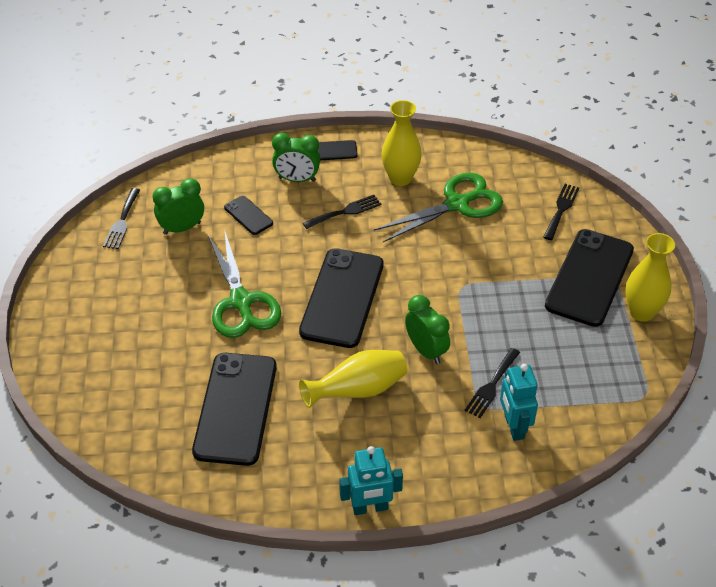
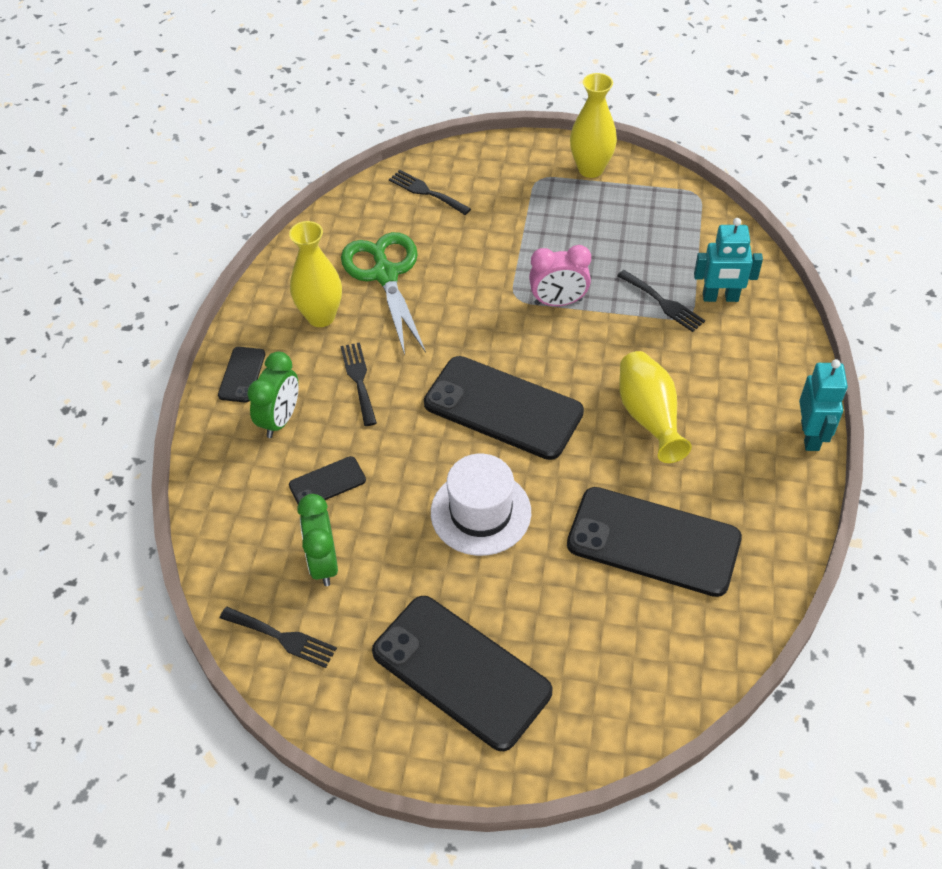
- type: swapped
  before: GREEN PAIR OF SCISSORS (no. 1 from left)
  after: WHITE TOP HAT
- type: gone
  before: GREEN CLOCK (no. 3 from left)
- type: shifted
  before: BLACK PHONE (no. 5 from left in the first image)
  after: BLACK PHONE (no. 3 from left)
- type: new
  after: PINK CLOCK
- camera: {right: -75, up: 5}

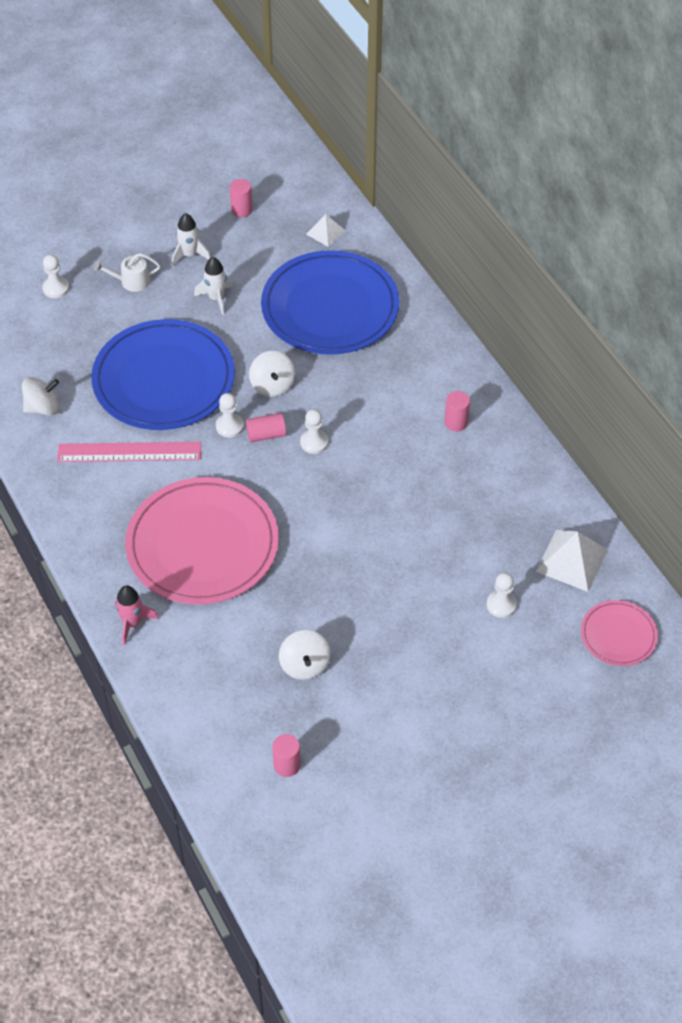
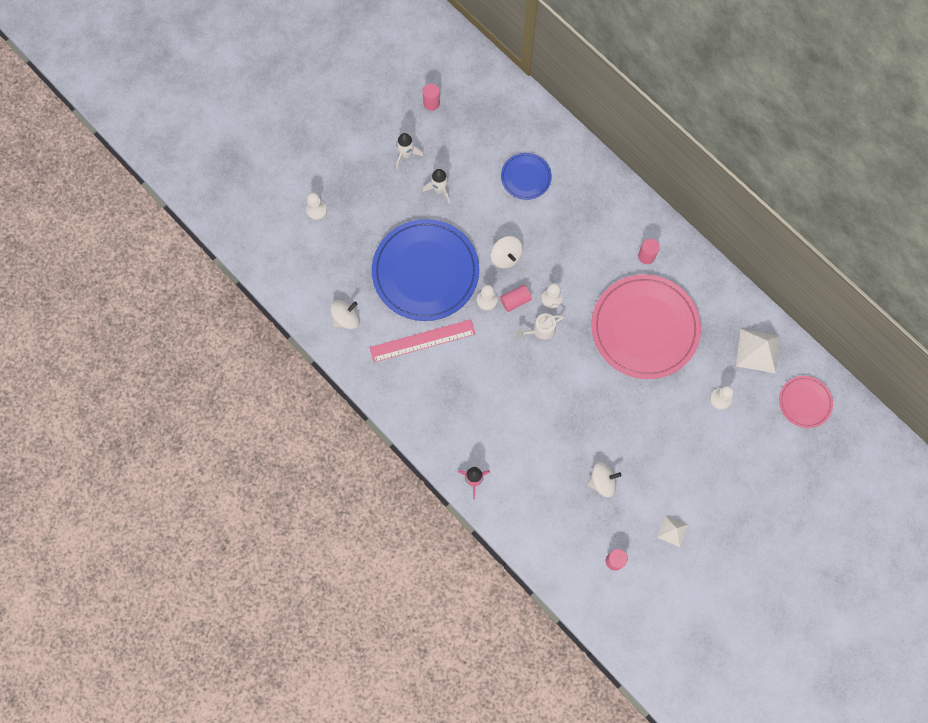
- type: shifted
  before: WHITE SPRINKLING CAN
- type: shifted
  before: PINK PLATE (no. 1 from left)
- type: scaled
  before: COBALT PLATE (no. 2 from left)
  scale: 0.48
- type: rotated
  before: WHITE WHIRLIGIG (no. 3 from left)
  turn: -75
- type: shifted
  before: WHITE PYRAMID SHAPE (no. 1 from left)
- camera: {right: -15, up: 20}

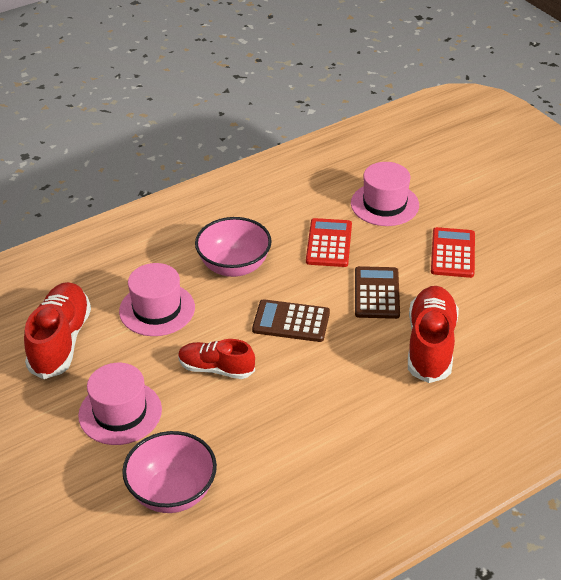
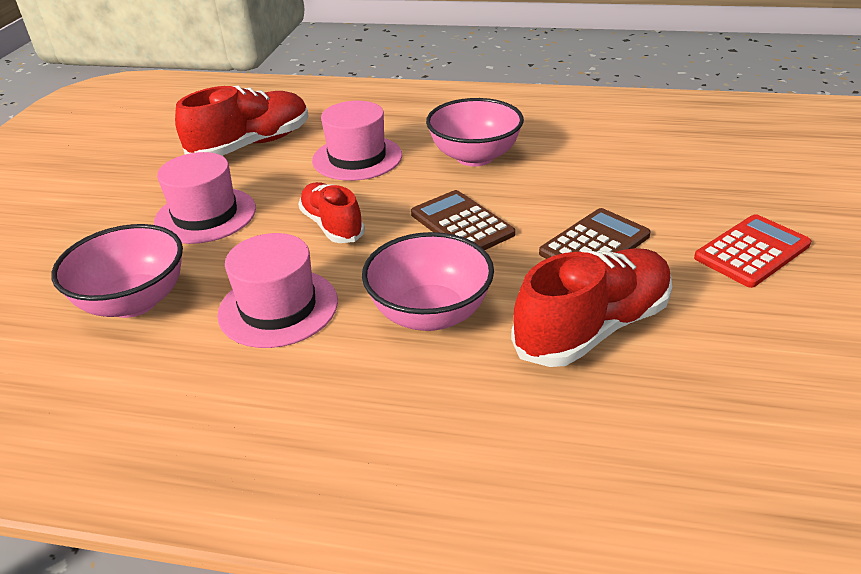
- type: gone
  before: SCARLET POCKET CALCULATOR (no. 1 from left)
- type: shifted
  before: PINK TOP HAT (no. 3 from left in the first image)
  after: PINK TOP HAT (no. 2 from left)
- type: new
  after: PINK DEEP DISH (no. 2 from left)
- camera: {right: 45, up: -5}

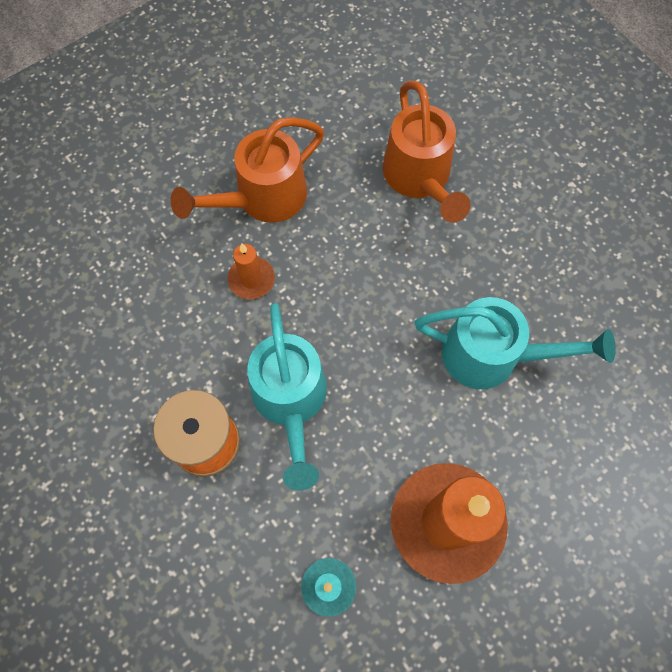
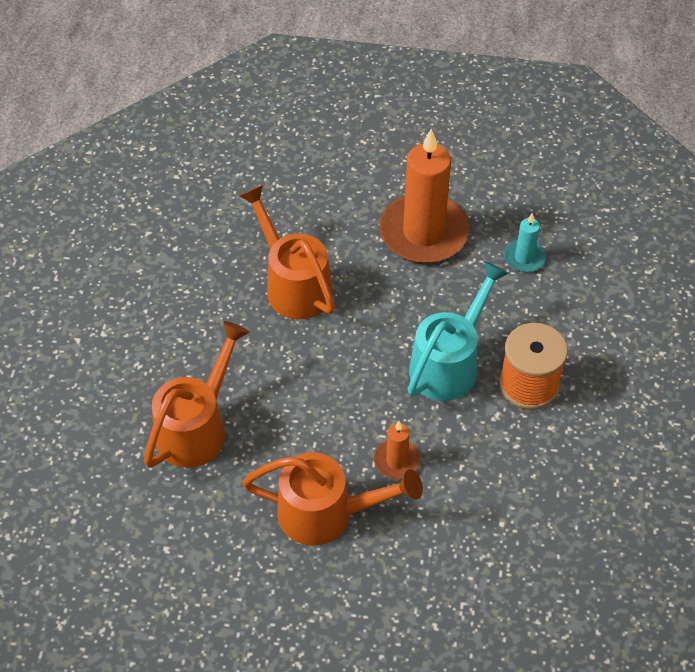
- type: repainted
  before: AQUA SPRINKLING CAN (no. 2 from left)
  after: ORANGE SPRINKLING CAN (no. 2 from left)
- camera: {right: -135, up: -15}

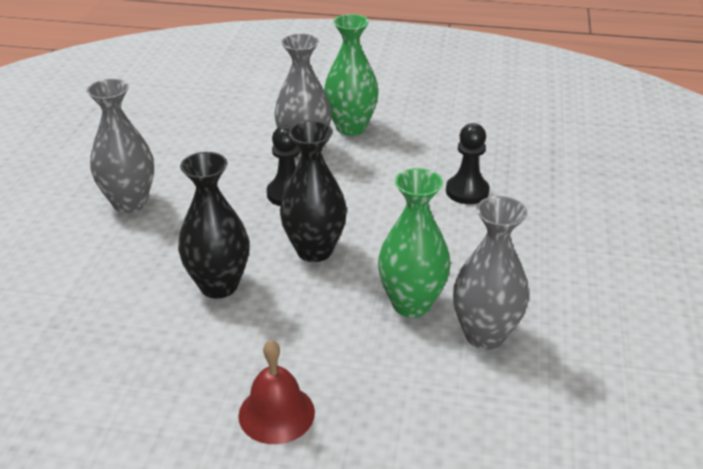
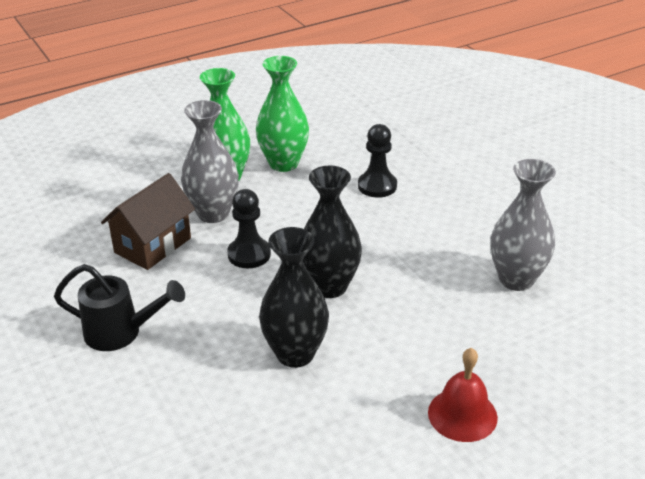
- type: swapped
  before: ASH-GREY VASE (no. 1 from left)
  after: BLACK SPRINKLING CAN
- type: shifted
  before: GREEN VASE (no. 2 from left)
- type: new
  after: BROWN TOY HOUSE
- camera: {right: -40, up: 0}

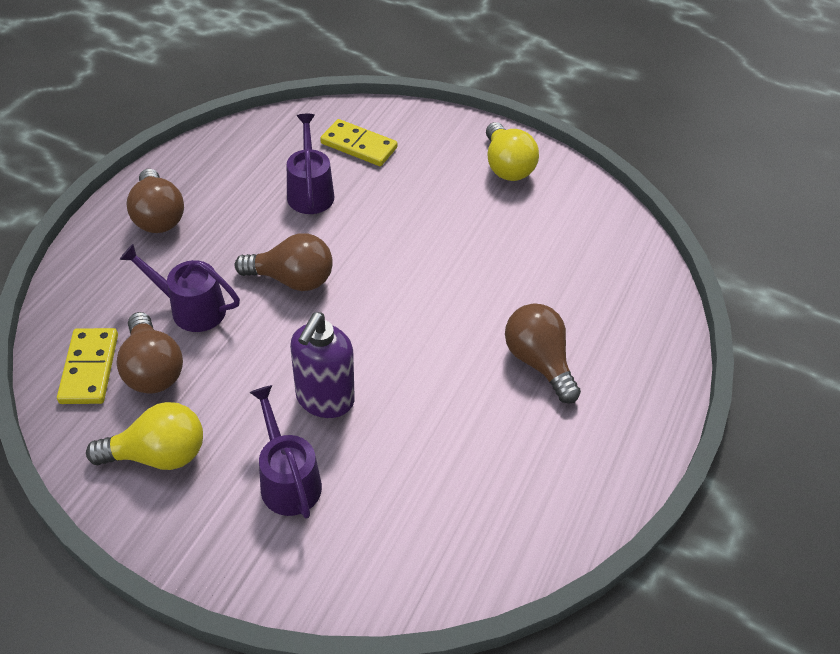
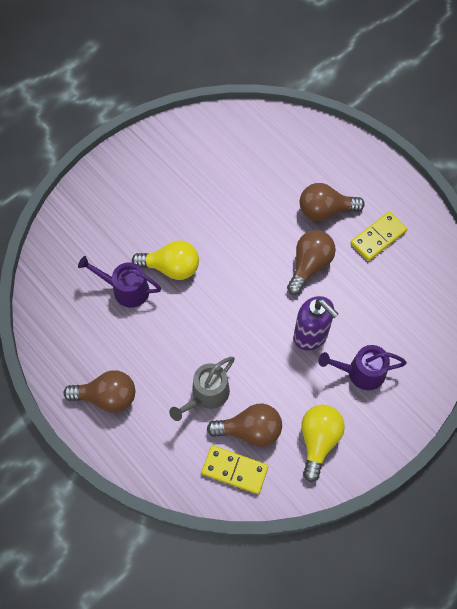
- type: repainted
  before: PURPLE SPRINKLING CAN (no. 1 from left)
  after: ASH-GREY SPRINKLING CAN
- type: shifted
  before: BROWN BULB (no. 3 from left)
- type: shifted
  before: BRIGHT YELLOW DOMINO (no. 2 from left)
- type: shifted
  before: BRIGHT YELLOW BULB (no. 2 from left in the first image)
  after: BRIGHT YELLOW BULB (no. 1 from left)
- camera: {right: -65, up: 15}

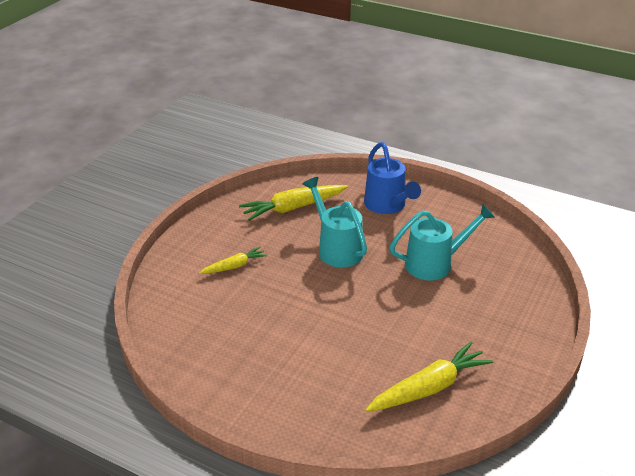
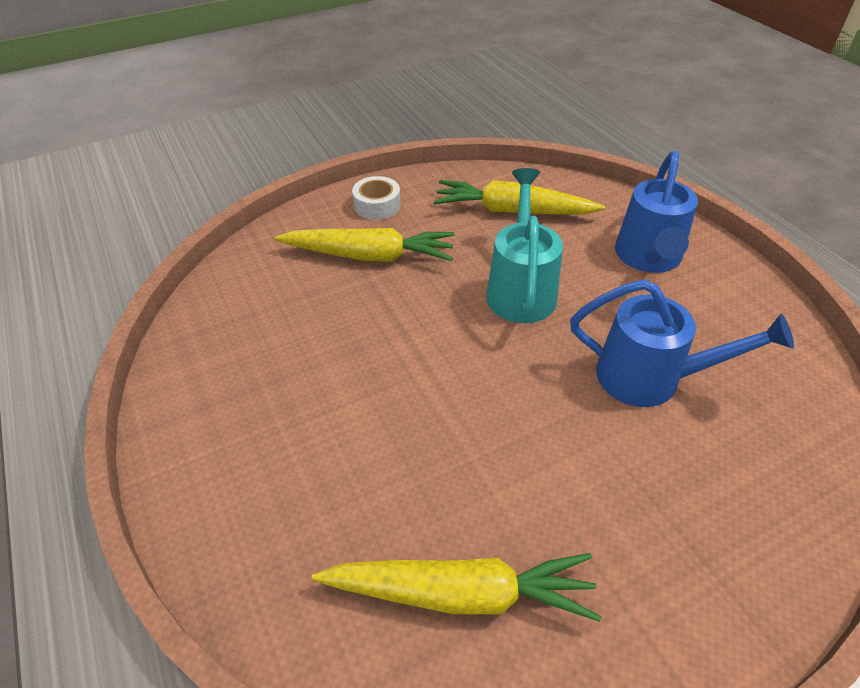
- type: scaled
  before: BRIGHT YELLOW TOY CARROT (no. 1 from left)
  scale: 1.73
- type: repainted
  before: AQUA SPRINKLING CAN (no. 2 from left)
  after: COBALT SPRINKLING CAN (no. 2 from left)
- type: new
  after: WHITE ROLL OF TAPE
- camera: {right: 35, up: 10}

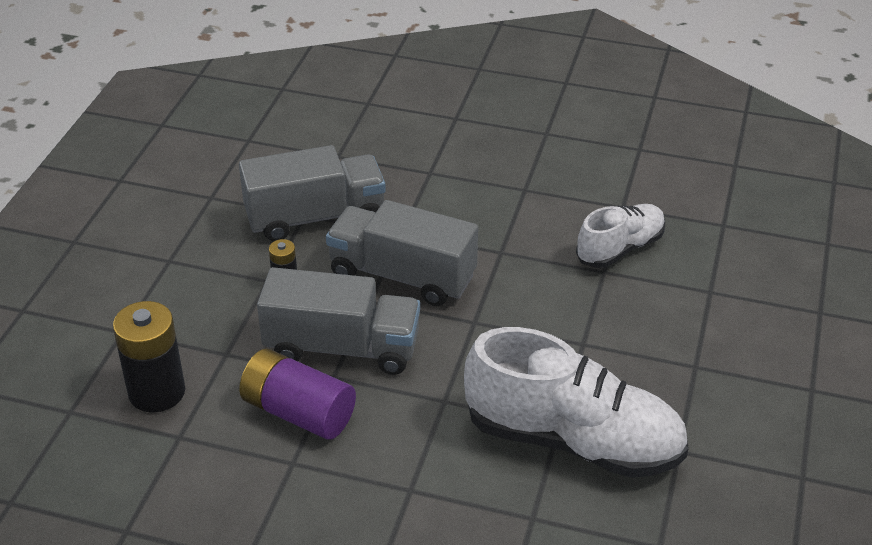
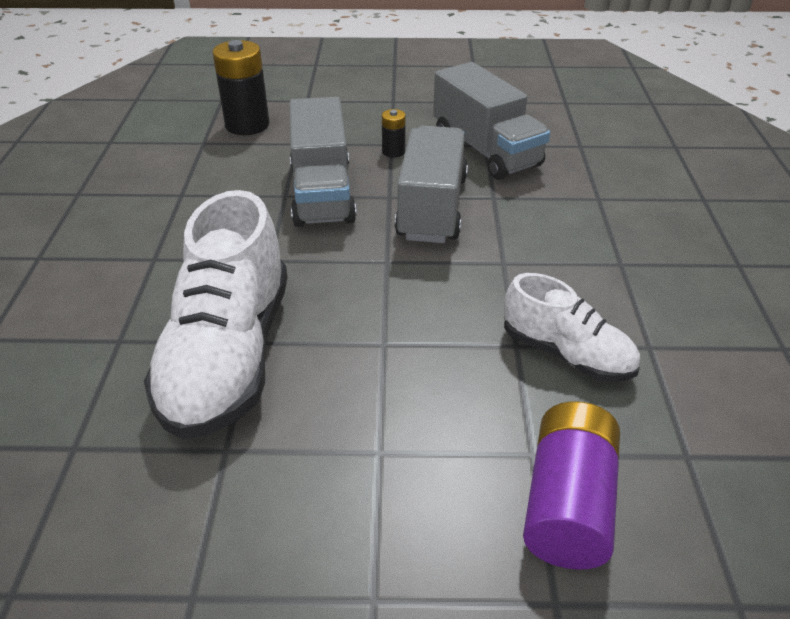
- type: shifted
  before: PURPLE BATTERY
- camera: {right: 75, up: 0}

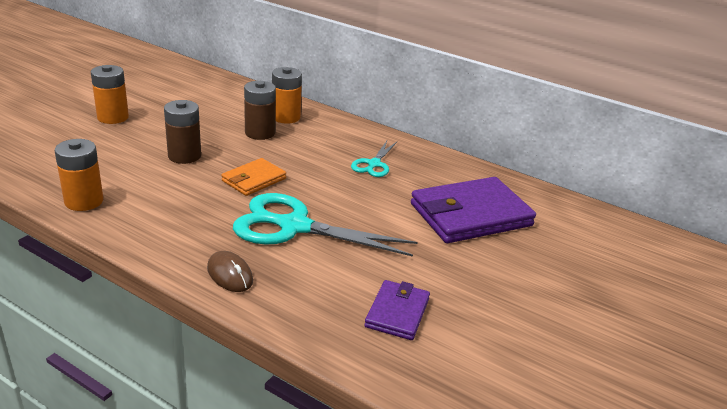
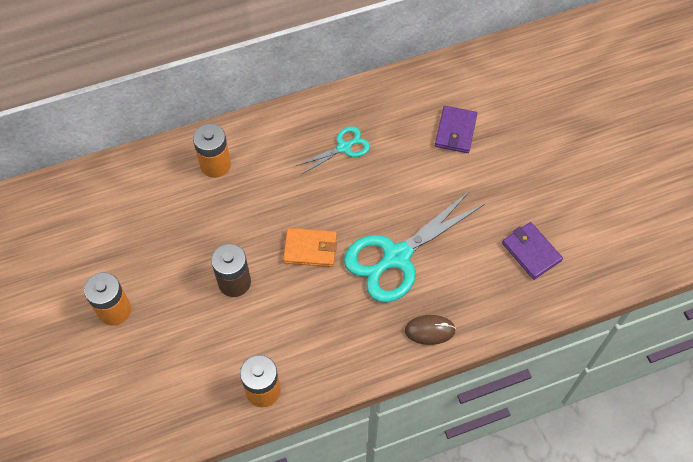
- type: rotated
  before: ORANGE WALLET
  turn: -75
- type: gone
  before: BROWN BATTERY (no. 2 from left)
- type: rotated
  before: AQUA PAIR OF SCISSORS (no. 2 from left in the first image)
  turn: -90
- type: scaled
  before: PURPLE WALLET (no. 2 from left in the first image)
  scale: 0.53
- camera: {right: -50, up: 30}

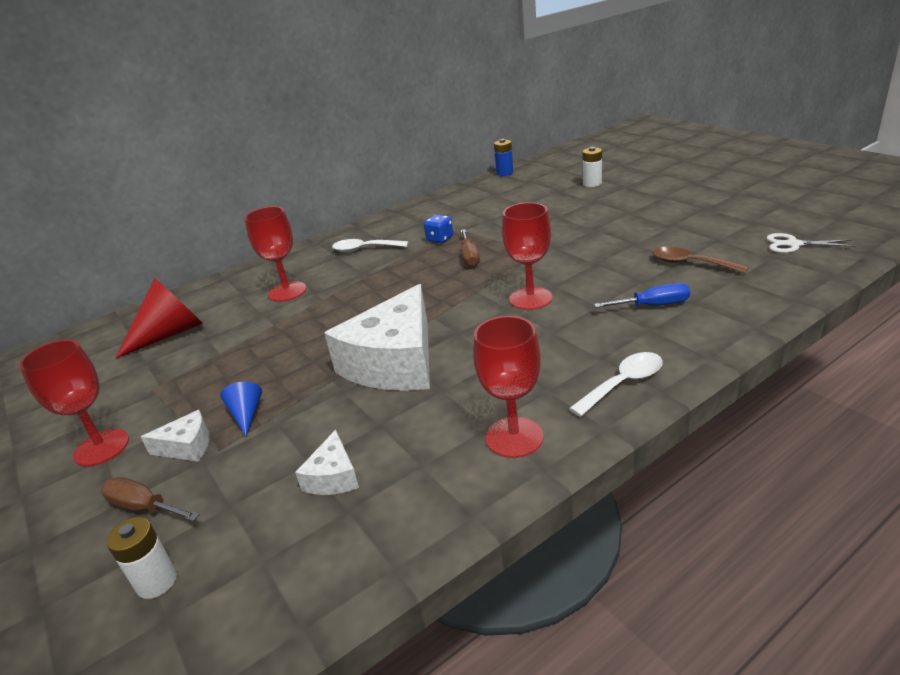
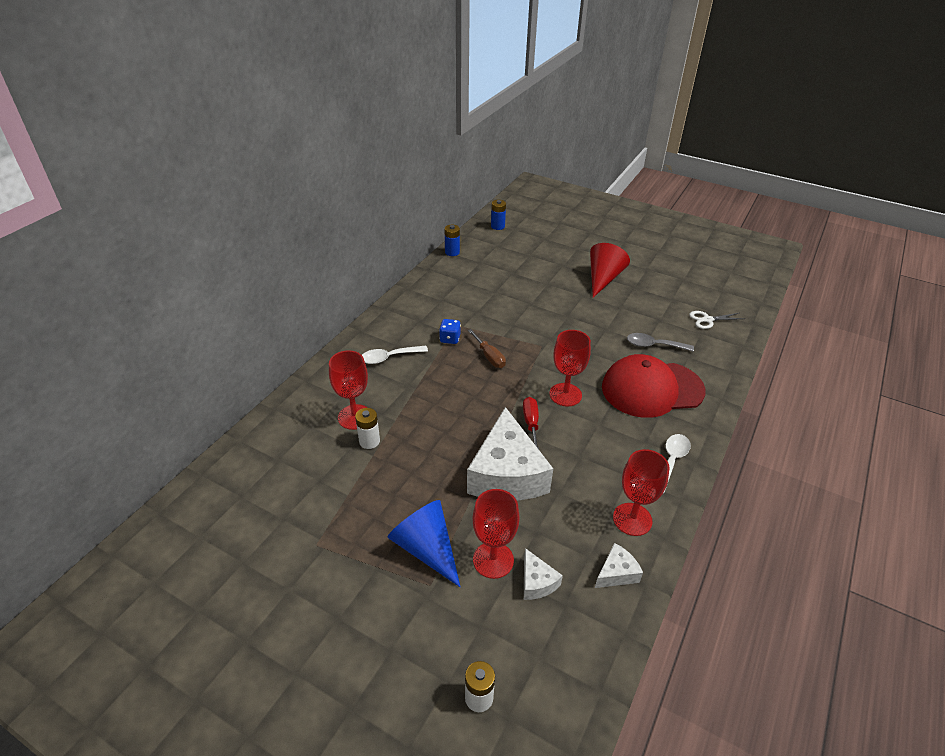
- type: shifted
  before: SCARLET CHALICE (no. 1 from left in the first image)
  after: SCARLET CHALICE (no. 2 from left)
- type: gone
  before: BROWN HAND SCREWDRIVER (no. 1 from left)
- type: shifted
  before: SCARLET CONE SHAPE
- type: shifted
  before: WHITE PIECE OF CHEESE (no. 1 from left in the first image)
  after: WHITE PIECE OF CHEESE (no. 3 from left)
- type: scaled
  before: COBALT CONE SHAPE
  scale: 1.96
- type: shifted
  before: WHITE BATTERY (no. 2 from left in the first image)
  after: WHITE BATTERY (no. 1 from left)
- type: swapped
  before: COBALT HAND SCREWDRIVER
  after: SCARLET CAP
- type: repainted
  before: BROWN TEASPOON
  after: ASH-GREY TEASPOON
- type: new
  after: COBALT BATTERY (no. 2 from left)
- type: new
  after: SCARLET HAND SCREWDRIVER
- camera: {right: -30, up: 10}

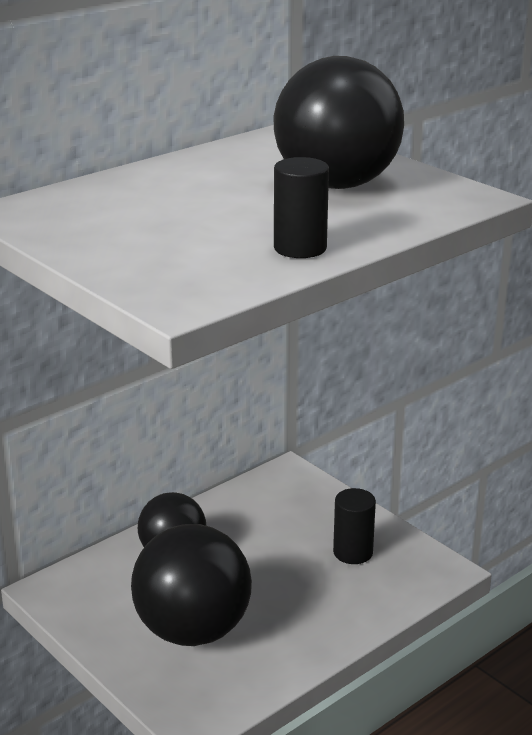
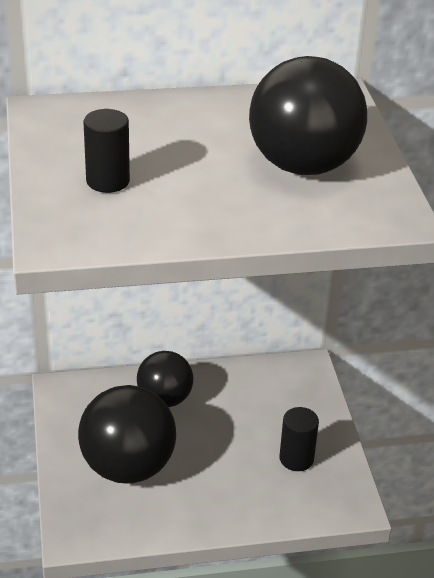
- type: shifted
  before: BLACK CYLINDER (no. 1 from left)
- camera: {right: 30, up: 10}

